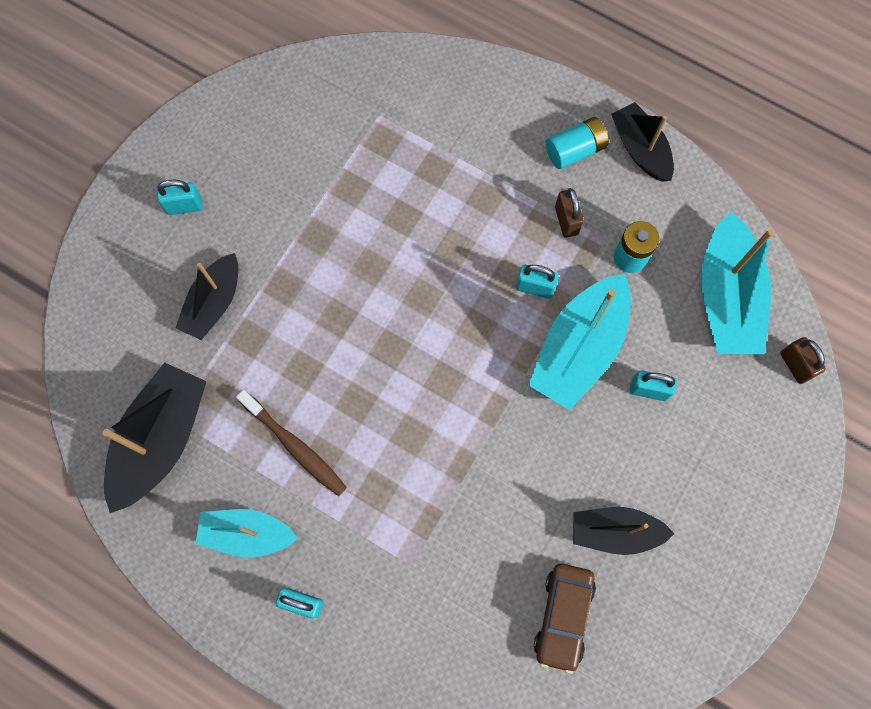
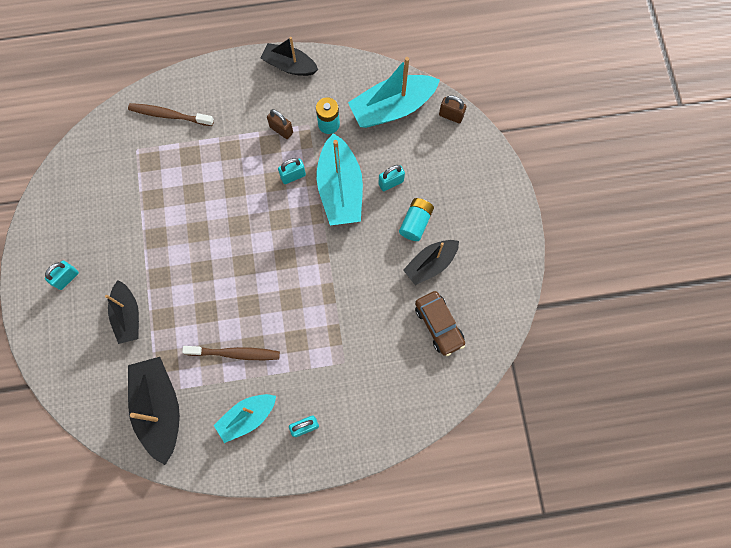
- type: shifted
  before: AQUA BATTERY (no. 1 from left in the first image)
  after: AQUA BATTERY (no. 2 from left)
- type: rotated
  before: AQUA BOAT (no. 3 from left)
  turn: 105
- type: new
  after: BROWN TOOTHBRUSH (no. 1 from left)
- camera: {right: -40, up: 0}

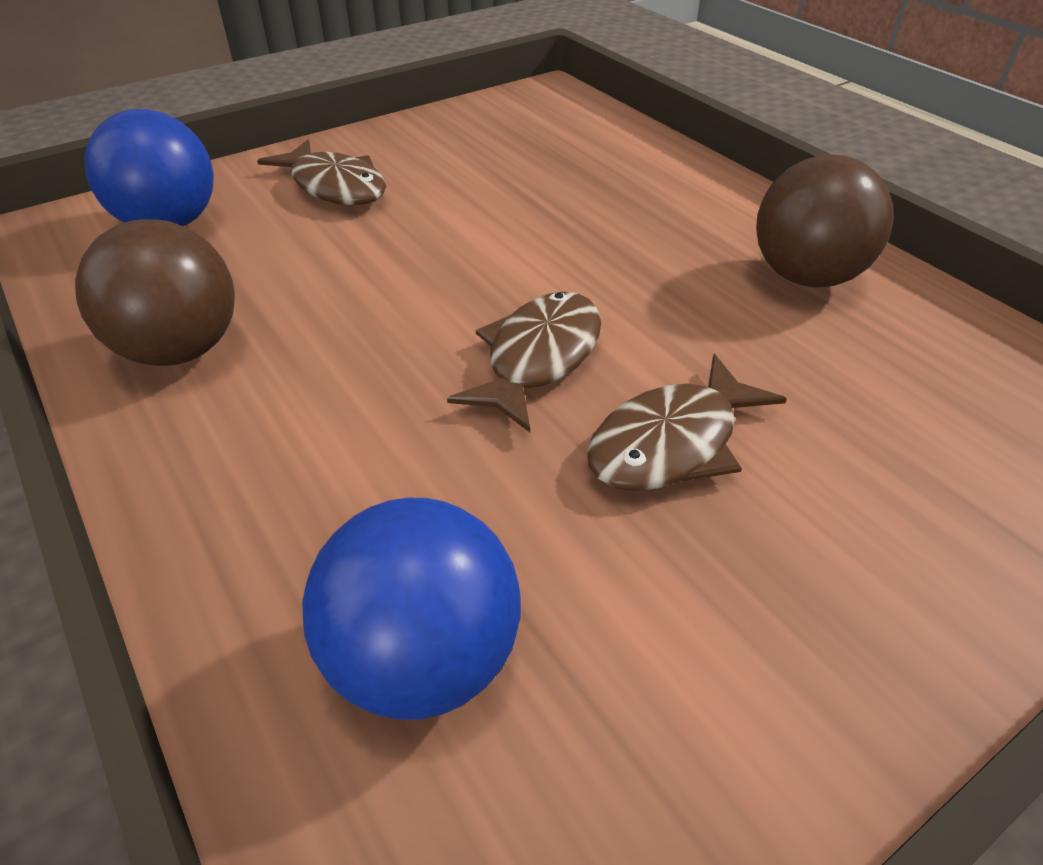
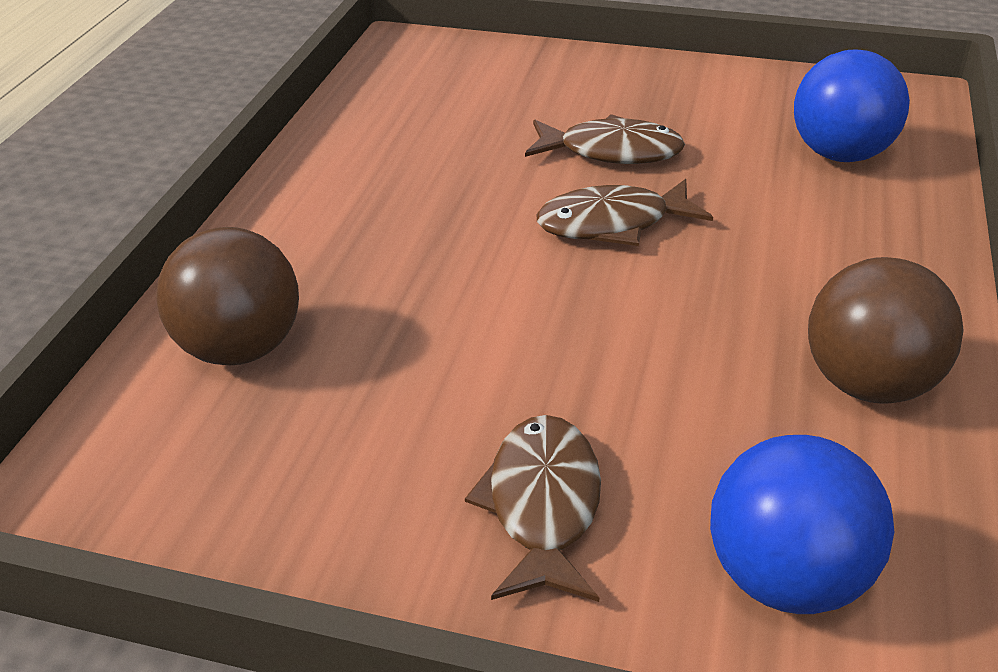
- type: shifted
  before: BROWN BALL (no. 2 from left in the first image)
  after: BROWN BALL (no. 1 from left)
- camera: {right: -130, up: -5}

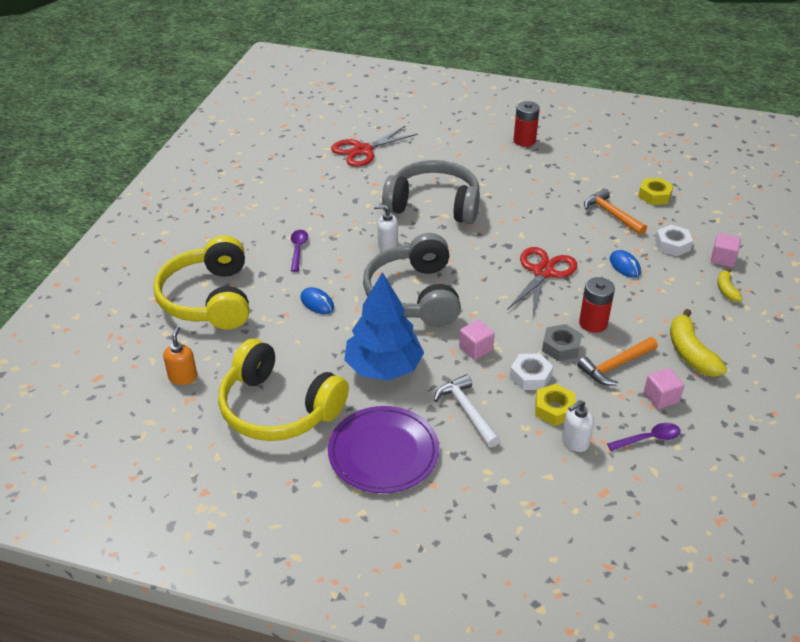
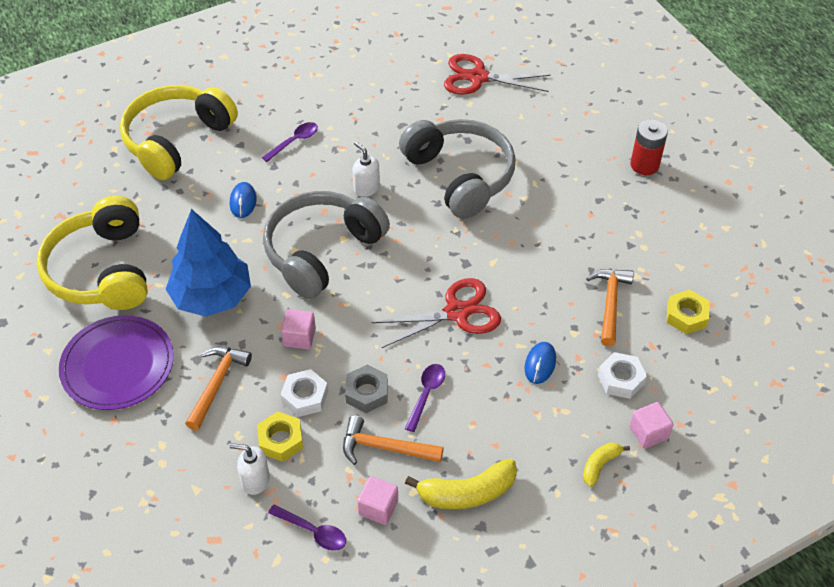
- type: gone
  before: ORANGE PUMP BOTTLE
- type: repainted
  before: WHITE CLAW HAMMER
  after: ORANGE CLAW HAMMER (no. 1 from left)
- type: swapped
  before: SCARLET BATTERY (no. 2 from left)
  after: PURPLE TEASPOON (no. 3 from left)
- type: rotated
  before: BRIGHT YELLOW TOY BANANA (no. 1 from left)
  turn: -135
- camera: {right: 45, up: 10}

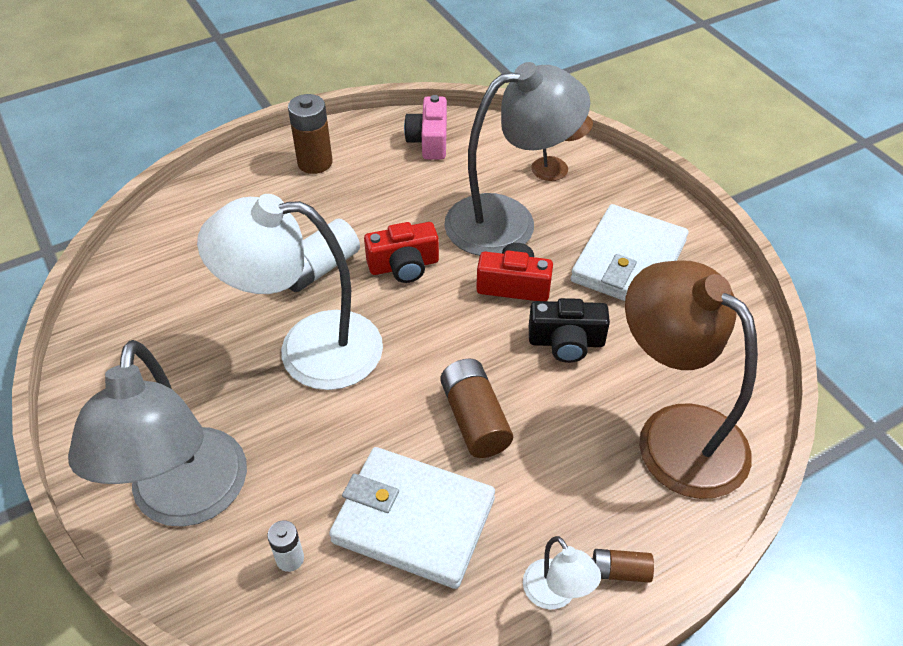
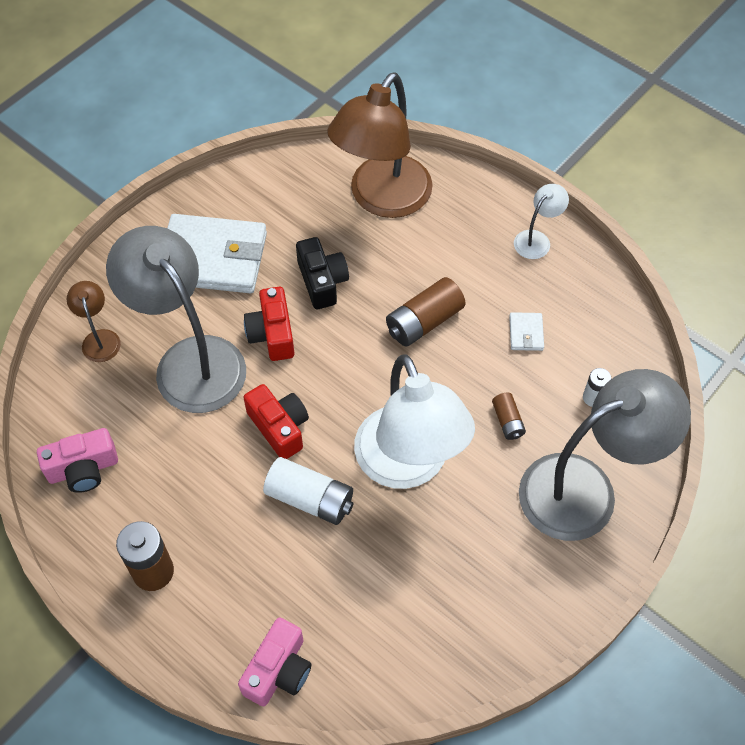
- type: scaled
  before: WHITE WALLET (no. 1 from left in the first image)
  scale: 0.4
- type: shifted
  before: BROWN BATTERY (no. 3 from left)
- type: new
  after: PINK COMPACT CAMERA (no. 2 from left)
- camera: {right: -110, up: 10}

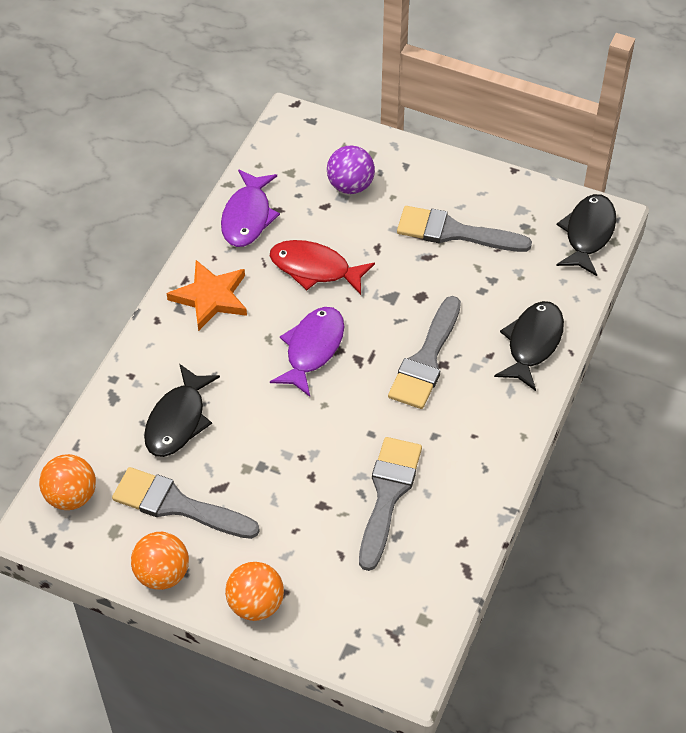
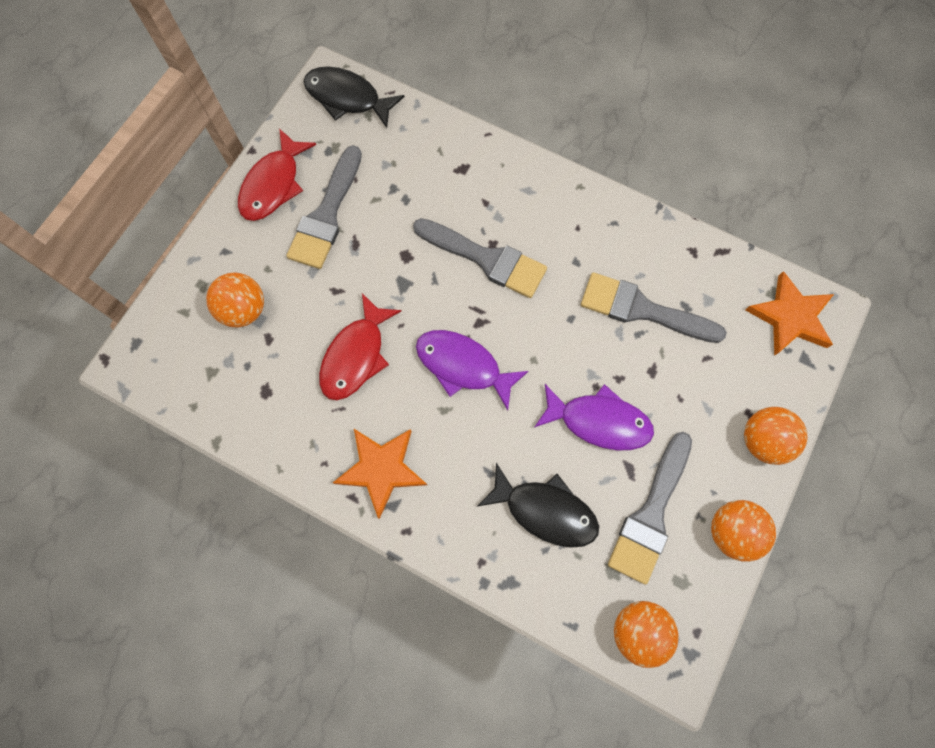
- type: shifted
  before: PURPLE FISH (no. 1 from left in the first image)
  after: PURPLE FISH (no. 2 from left)
- type: repainted
  before: PURPLE BALL
  after: ORANGE BALL (no. 1 from left)
- type: gone
  before: BLACK FISH (no. 2 from left)
- type: new
  after: SCARLET FISH (no. 1 from left)
- type: new
  after: ORANGE STAR SHAPE (no. 2 from left)
- camera: {right: -85, up: 20}

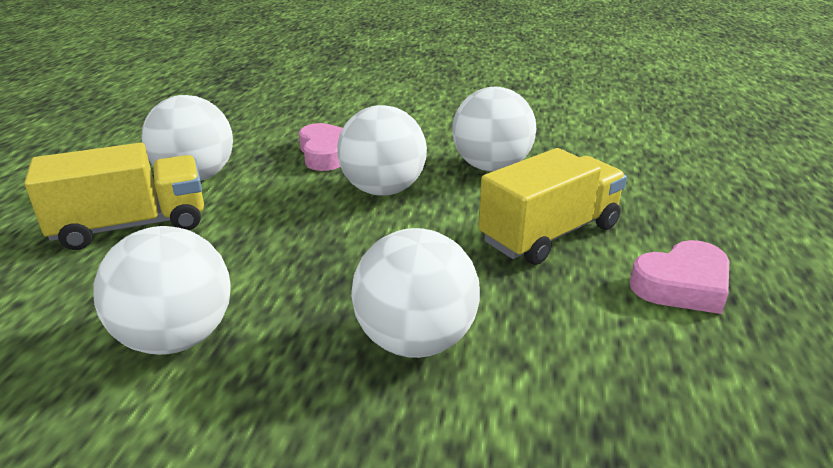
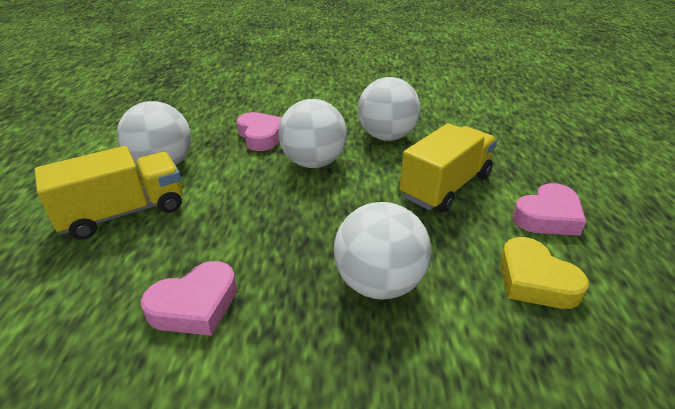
- type: swapped
  before: WHITE BALL (no. 1 from left)
  after: PINK LOVE HEART (no. 1 from left)
- type: new
  after: BRIGHT YELLOW LOVE HEART
- camera: {right: -10, up: 5}

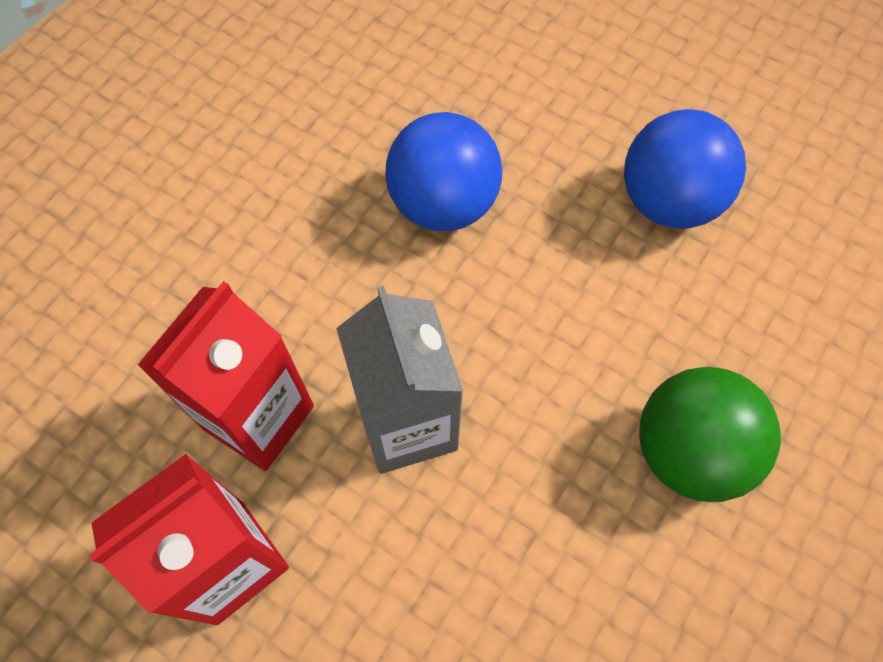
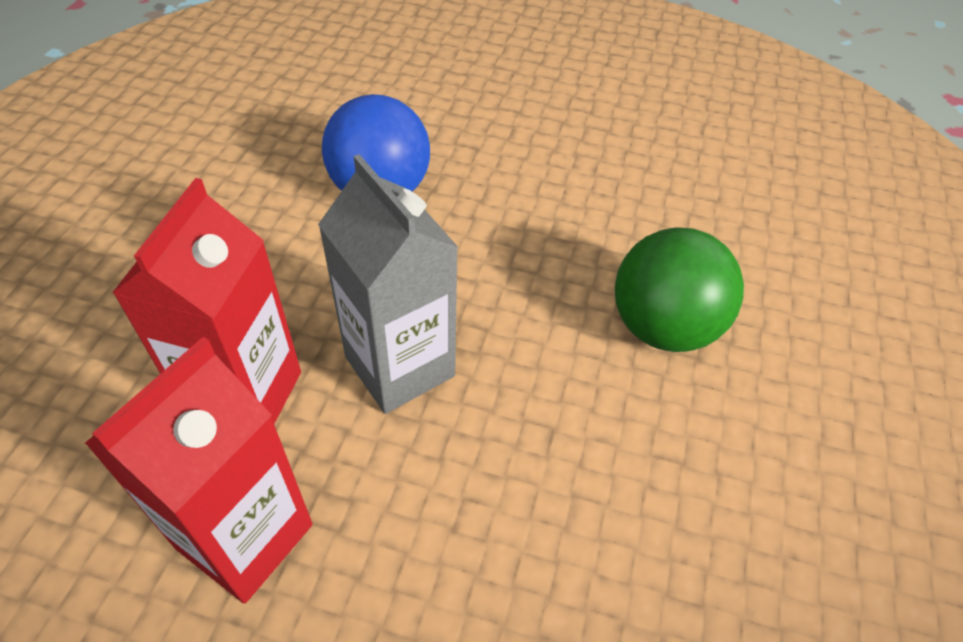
- type: gone
  before: COBALT BALL (no. 2 from left)
- camera: {right: -20, up: -15}

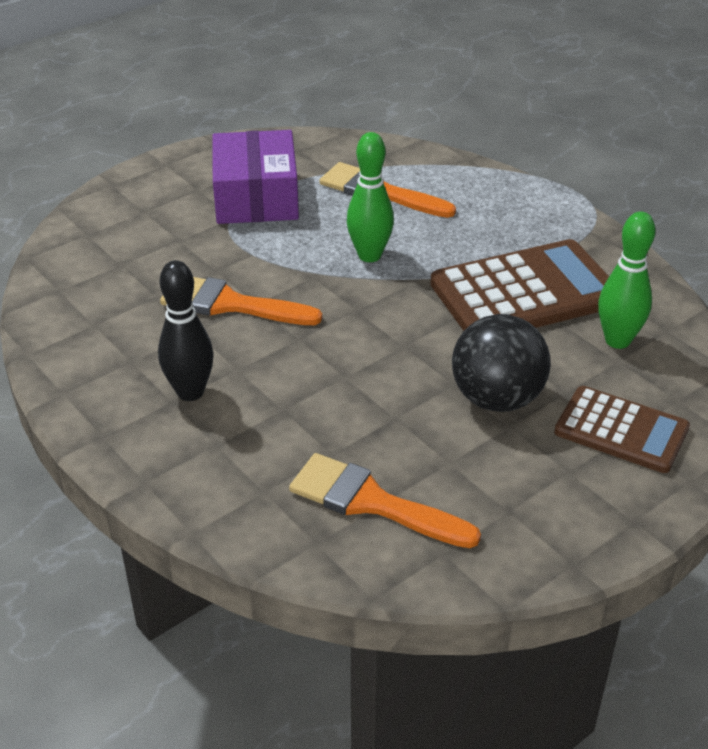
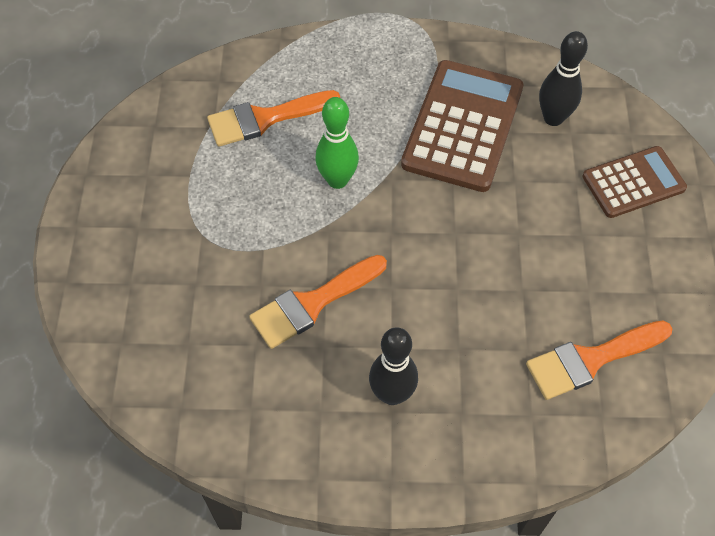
- type: gone
  before: PURPLE PARCEL
- type: gone
  before: BLACK BALL
- type: repainted
  before: GREEN SKITTLE (no. 2 from left)
  after: BLACK SKITTLE (no. 2 from left)
- camera: {right: -50, up: 20}

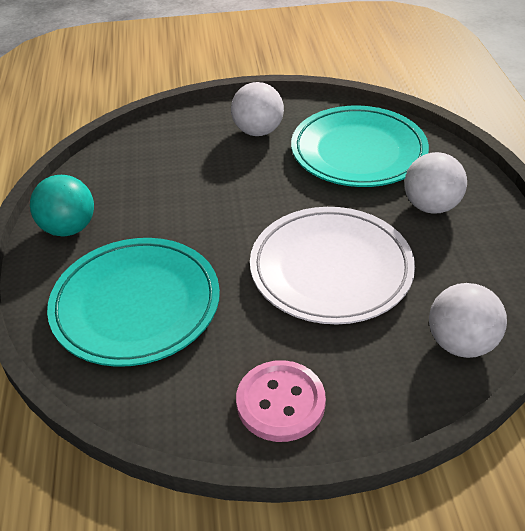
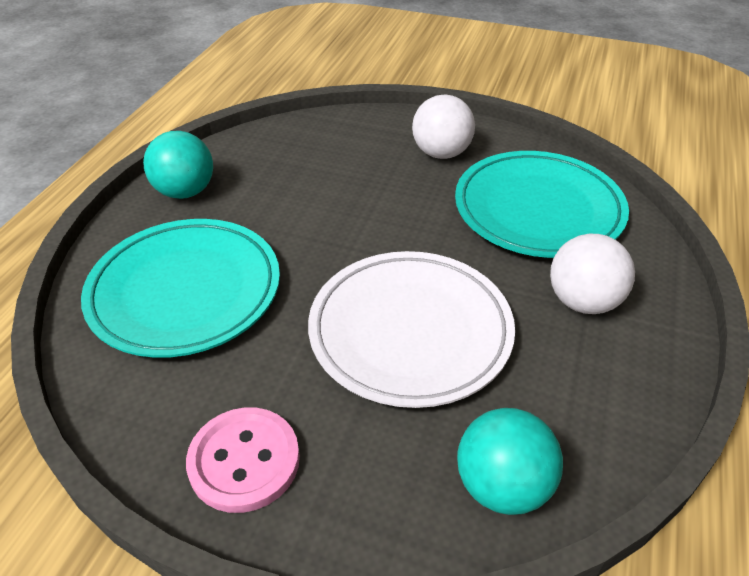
- type: repainted
  before: WHITE BALL (no. 3 from left)
  after: AQUA BALL (no. 2 from left)
- camera: {right: 25, up: 0}

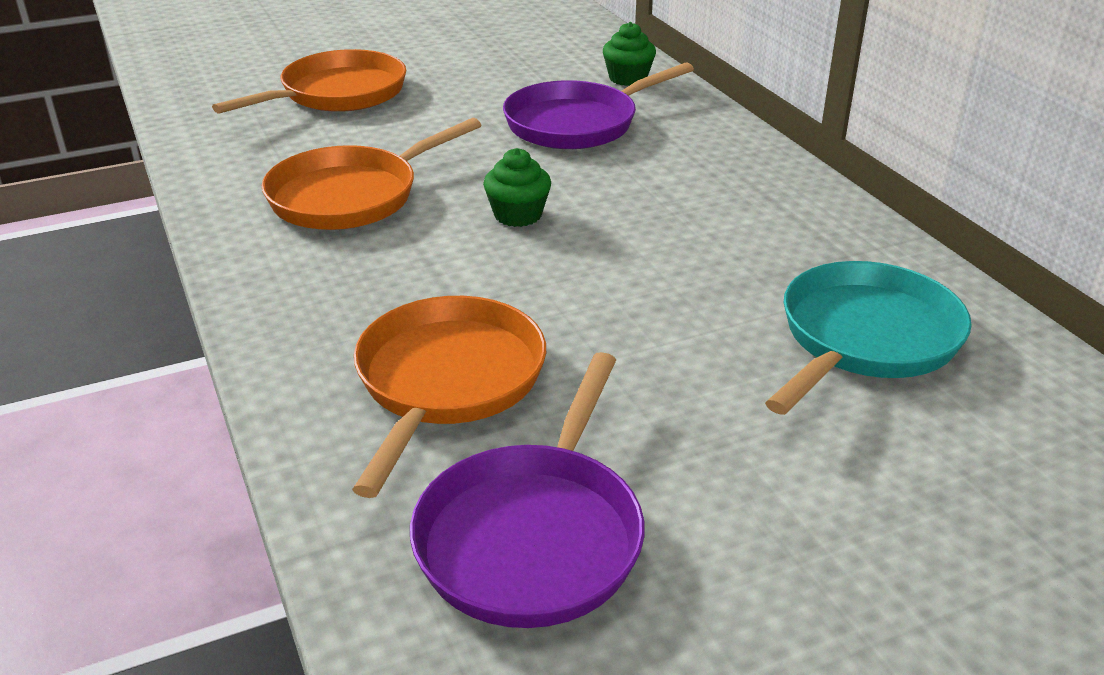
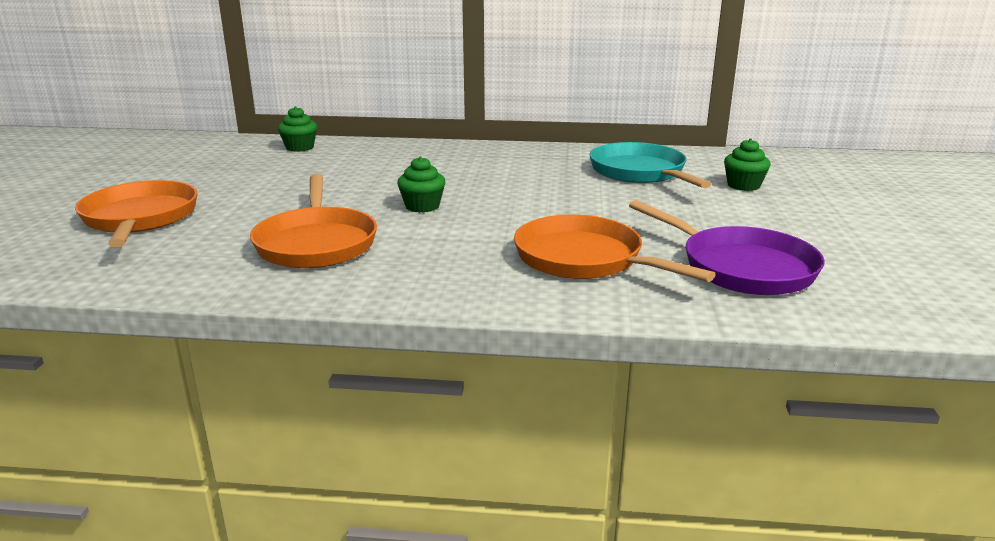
- type: gone
  before: PURPLE PAN (no. 2 from left)
- type: new
  after: GREEN CUPCAKE (no. 3 from left)
- camera: {right: -60, up: -10}

